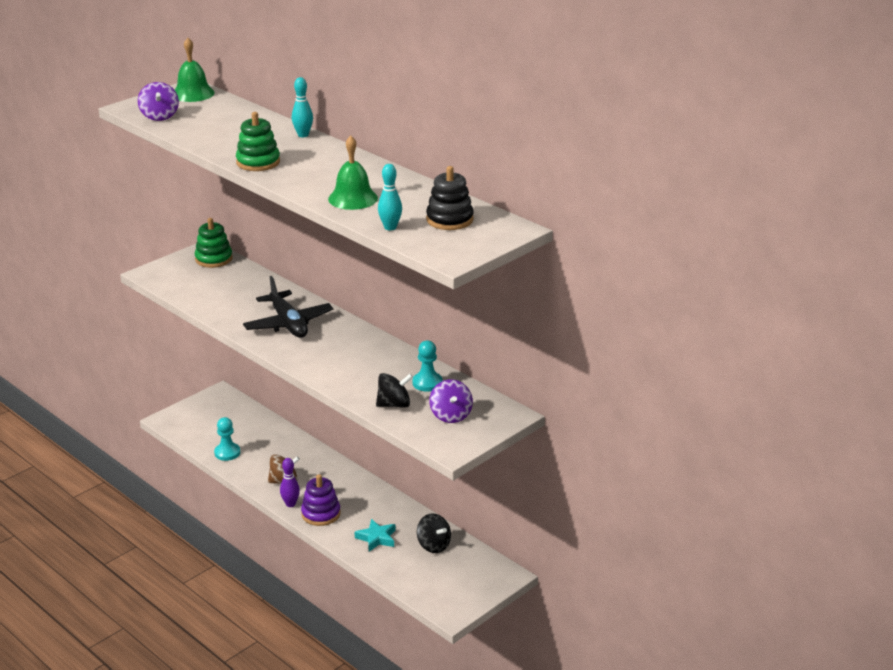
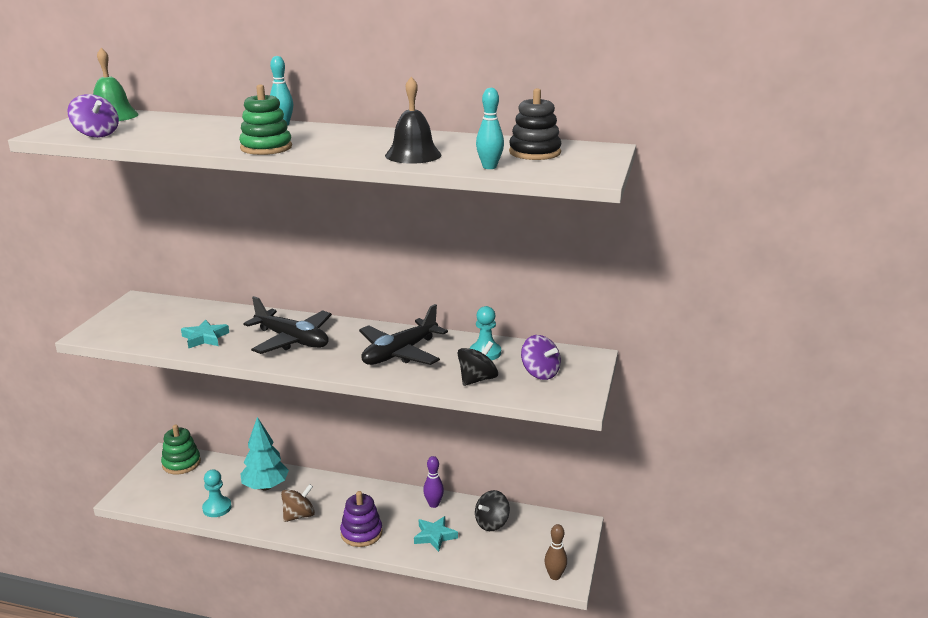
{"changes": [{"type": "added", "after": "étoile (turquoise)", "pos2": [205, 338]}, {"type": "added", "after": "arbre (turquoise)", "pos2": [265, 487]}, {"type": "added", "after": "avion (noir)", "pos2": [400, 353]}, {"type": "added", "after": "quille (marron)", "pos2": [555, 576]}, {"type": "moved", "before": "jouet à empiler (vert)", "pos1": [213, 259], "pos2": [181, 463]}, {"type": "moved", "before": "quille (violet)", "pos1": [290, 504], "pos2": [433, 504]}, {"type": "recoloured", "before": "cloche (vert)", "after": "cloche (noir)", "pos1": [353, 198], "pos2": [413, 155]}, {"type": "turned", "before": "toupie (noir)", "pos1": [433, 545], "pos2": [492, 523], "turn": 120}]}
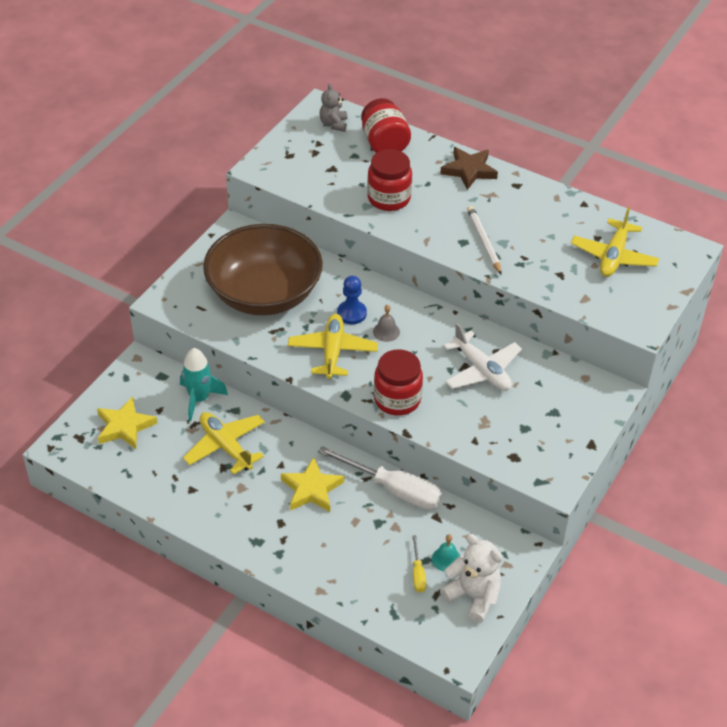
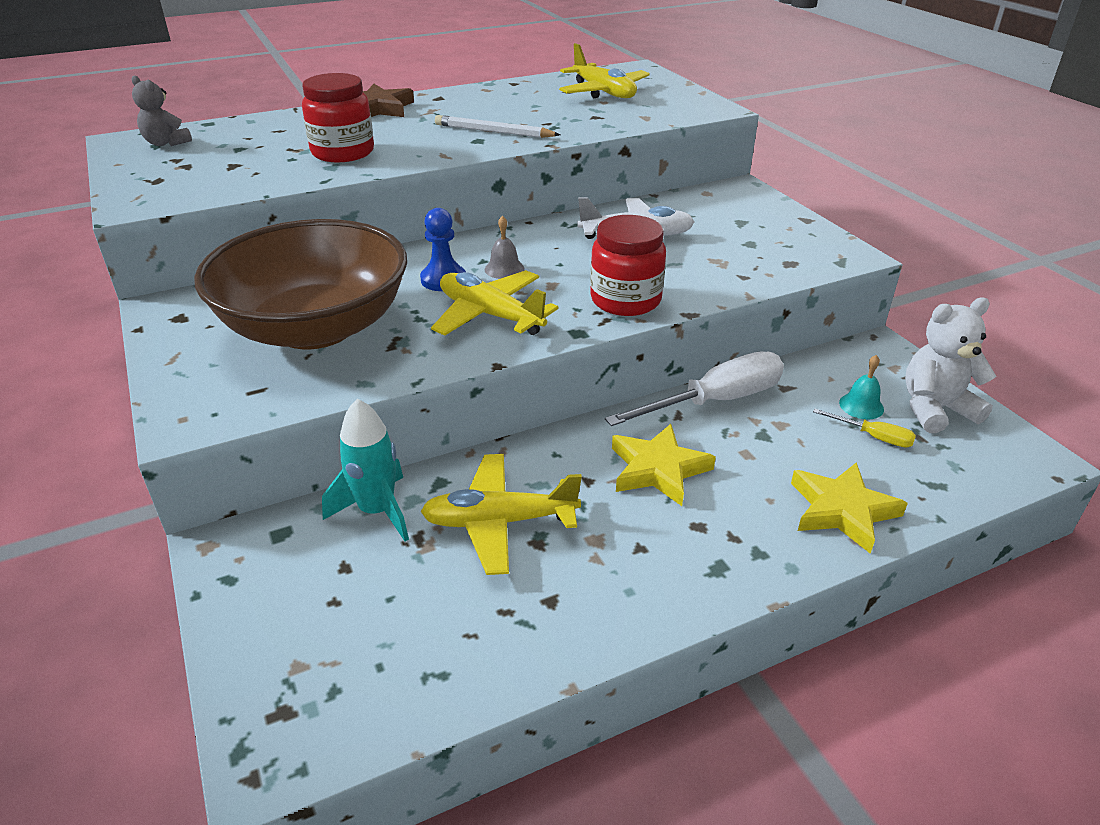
{"changes": [{"type": "removed", "before": "bocal (rouge)", "pos1": [384, 144]}, {"type": "moved", "before": "étoile (jaune)", "pos1": [125, 426], "pos2": [842, 510]}]}
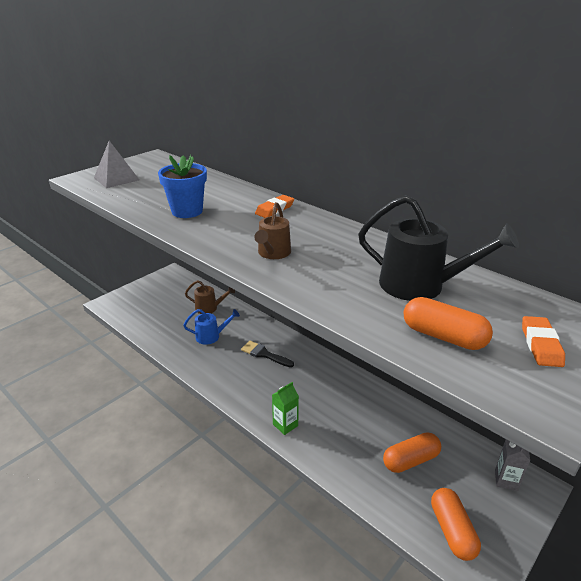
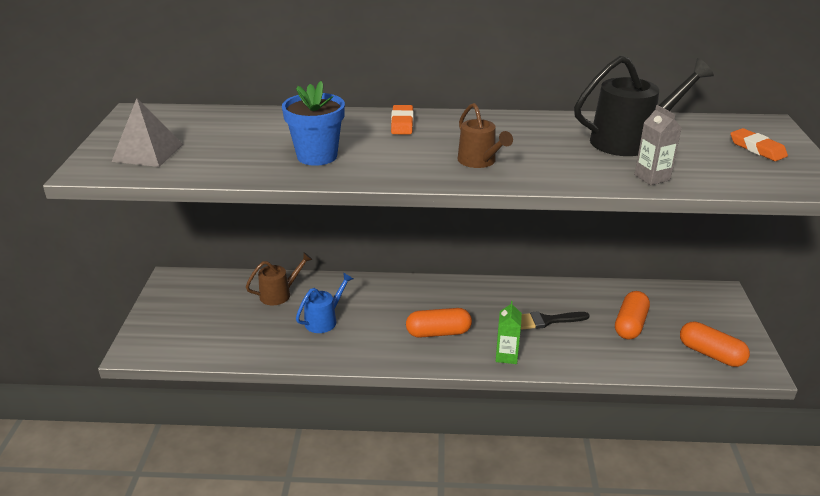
{"changes": [{"type": "moved", "before": "pinceau (noir)", "pos1": [264, 354], "pos2": [547, 321]}, {"type": "moved", "before": "gélule (orange)", "pos1": [443, 336], "pos2": [438, 332]}, {"type": "moved", "before": "brique de lait (gris)", "pos1": [506, 480], "pos2": [652, 177]}]}
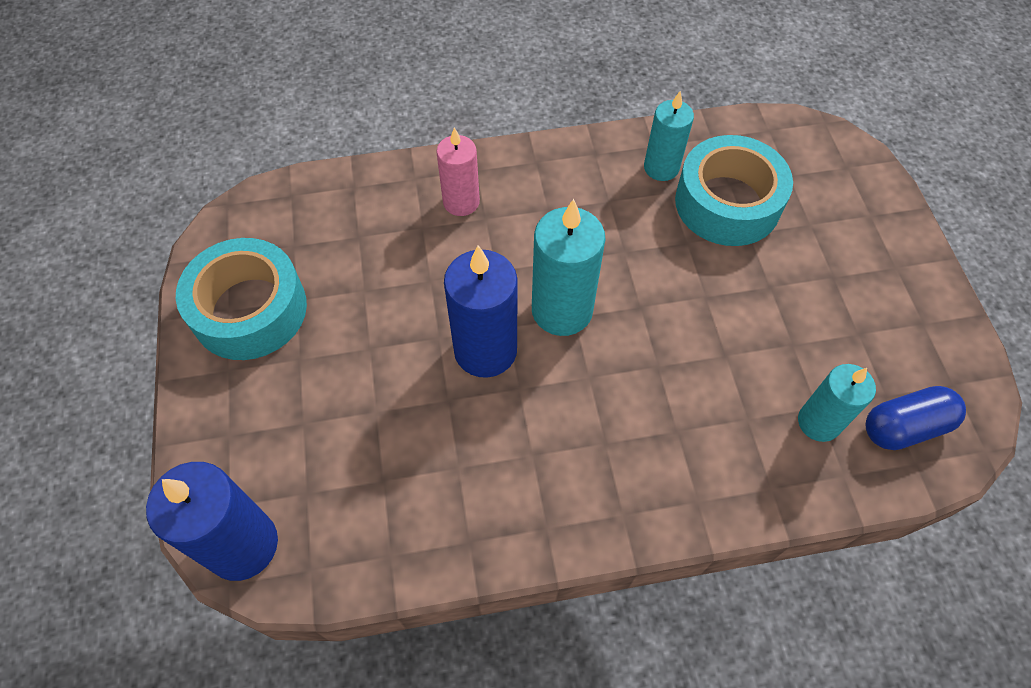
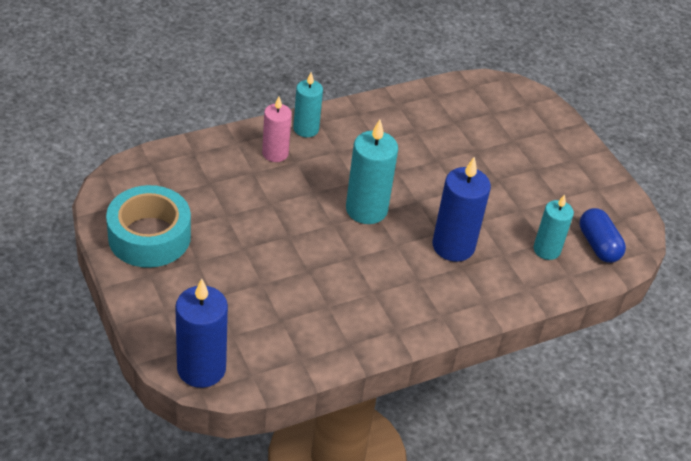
{"changes": [{"type": "removed", "before": "ruban adhésif (turquoise)", "pos1": [727, 203]}, {"type": "moved", "before": "bougie (bleu)", "pos1": [485, 350], "pos2": [453, 246]}, {"type": "moved", "before": "bougie (turquoise)", "pos1": [661, 168], "pos2": [306, 129]}, {"type": "turned", "before": "gélule (bleu)", "pos1": [904, 427], "pos2": [598, 245], "turn": -75}]}
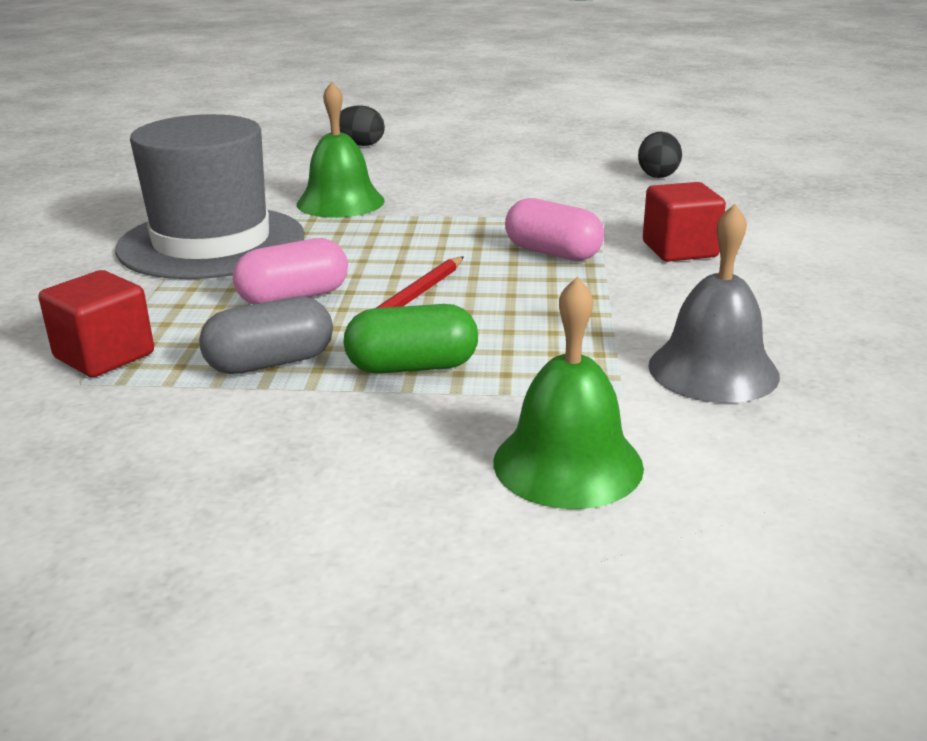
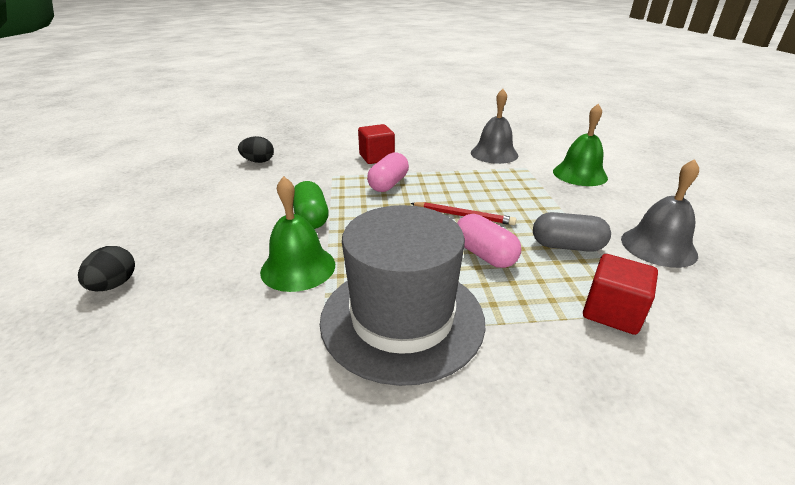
{"changes": [{"type": "added", "after": "cloche (gris)", "pos2": [658, 246]}, {"type": "moved", "before": "gélule (vert)", "pos1": [412, 367], "pos2": [311, 218]}, {"type": "turned", "before": "gélule (gris)", "pos1": [270, 363], "pos2": [567, 246], "turn": -45}]}
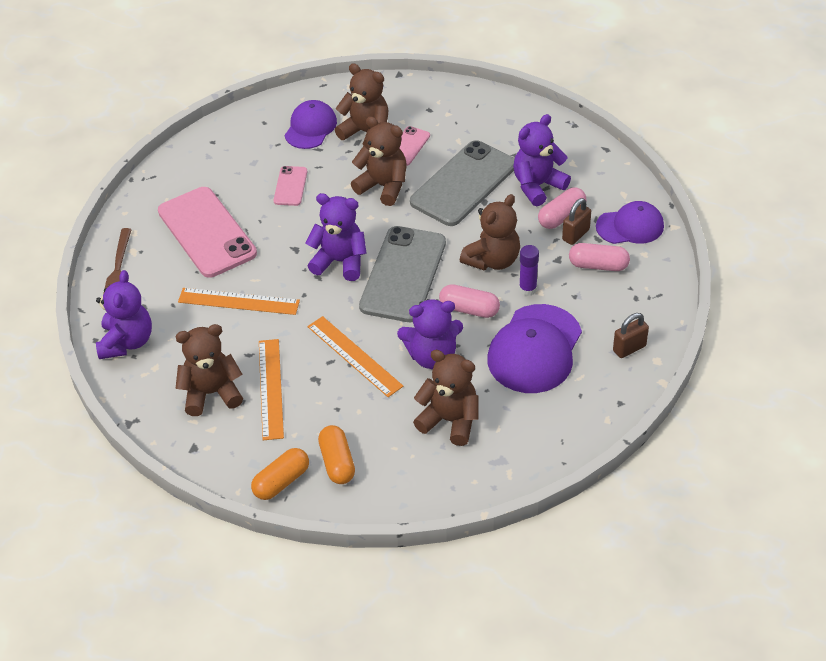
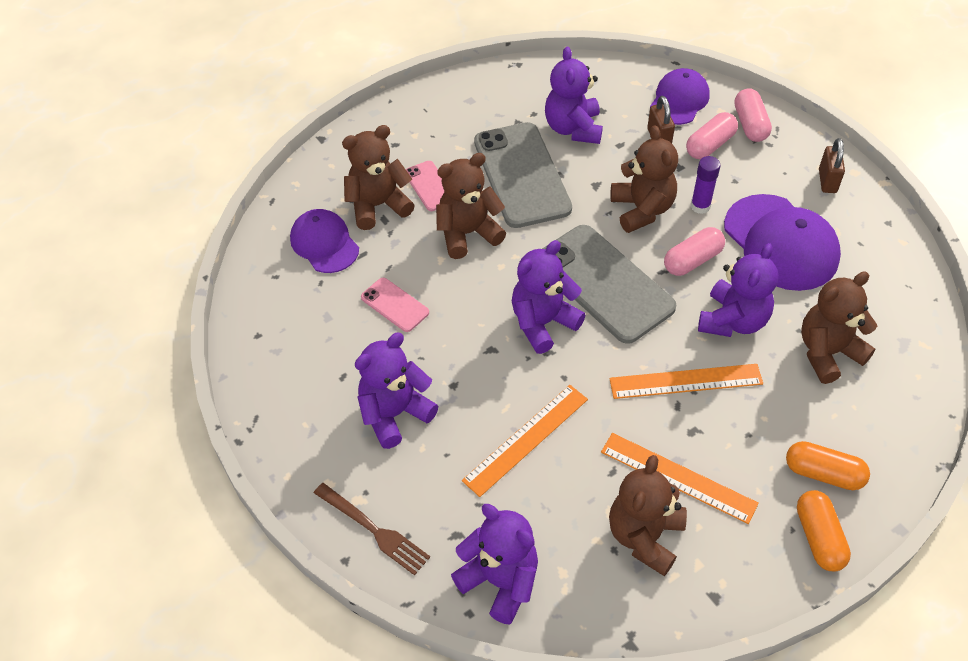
{"changes": [{"type": "moved", "before": "gélule (rose)", "pos1": [561, 216], "pos2": [750, 124]}, {"type": "replaced", "before": "téléphone (rose)", "after": "ours en peluche (violet)", "pos1": [206, 232], "pos2": [394, 414]}]}
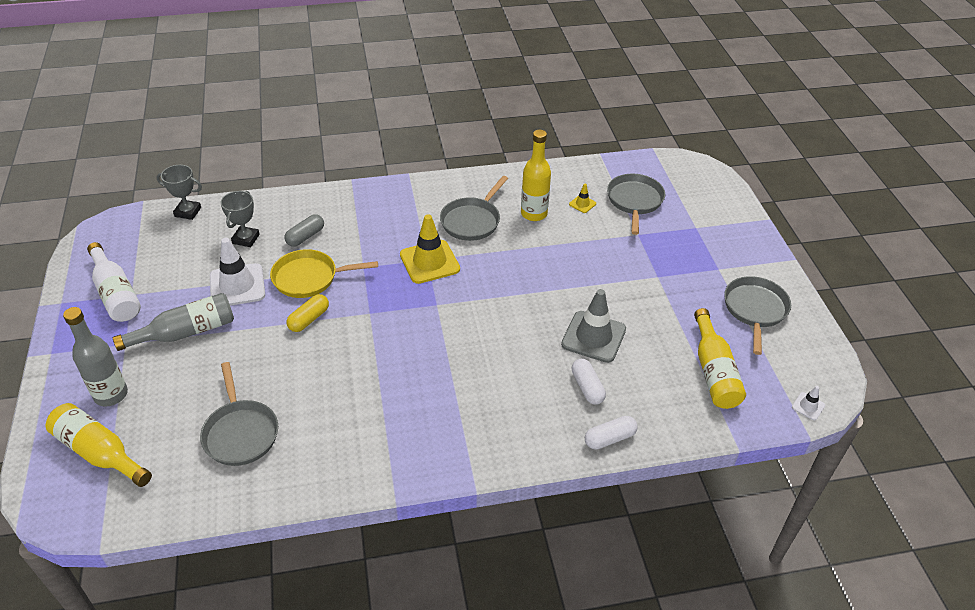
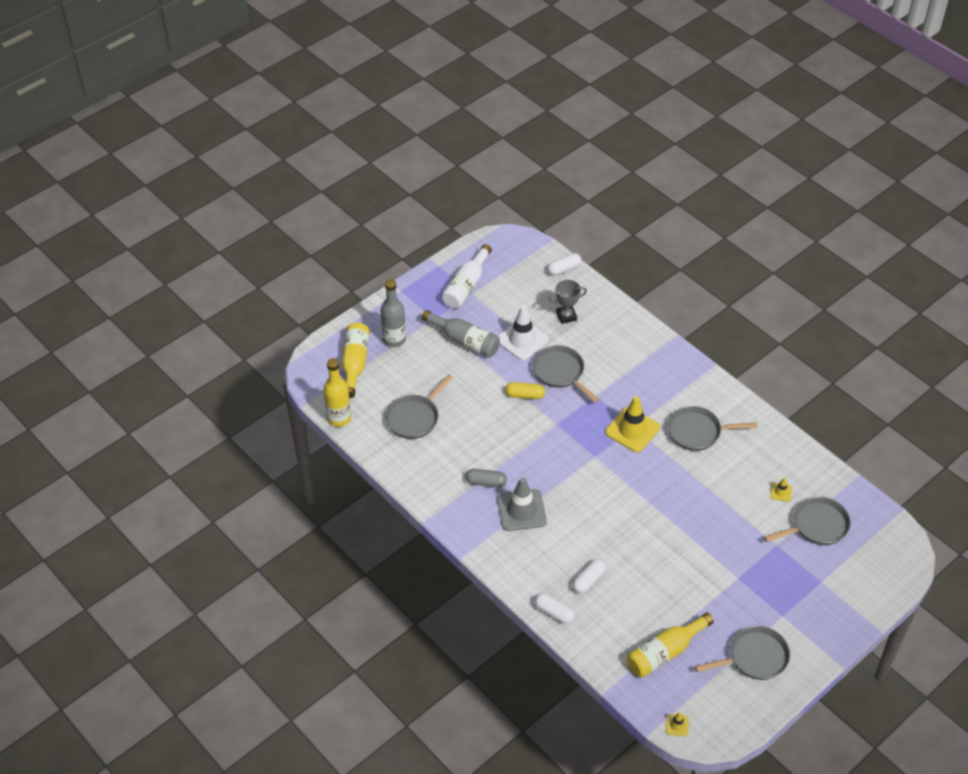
{"changes": [{"type": "moved", "before": "gélule (gris)", "pos1": [305, 237], "pos2": [486, 482]}, {"type": "moved", "before": "bouteille (jaune)", "pos1": [534, 214], "pos2": [339, 418]}, {"type": "moved", "before": "cône de chantier (gris)", "pos1": [593, 337], "pos2": [521, 510]}, {"type": "replaced", "before": "trophée (gris)", "after": "gélule (blanc)", "pos1": [188, 212], "pos2": [564, 269]}, {"type": "recoloured", "before": "poêle (jaune)", "after": "poêle (gris)", "pos1": [309, 278], "pos2": [560, 372]}, {"type": "recoloured", "before": "cône de chantier (blanc)", "after": "cône de chantier (jaune)", "pos1": [808, 406], "pos2": [677, 725]}]}
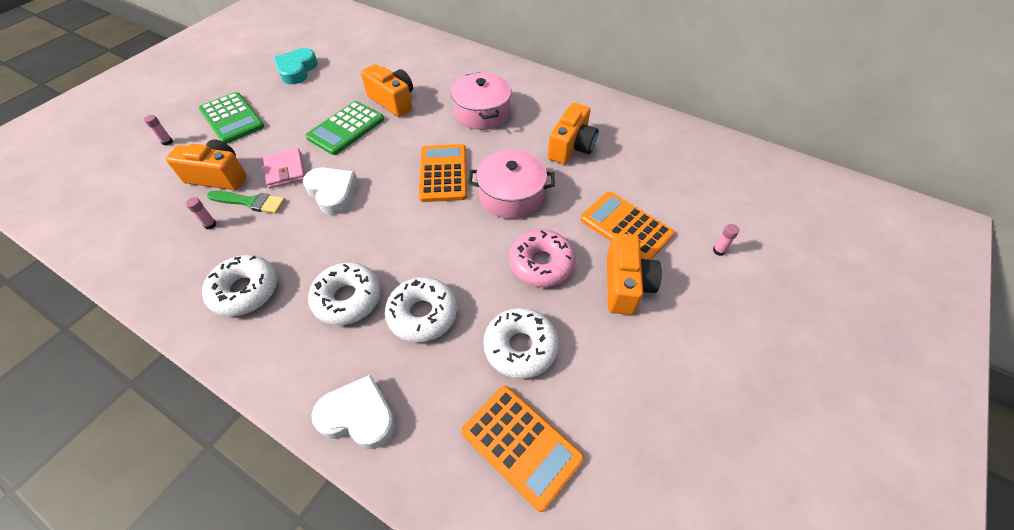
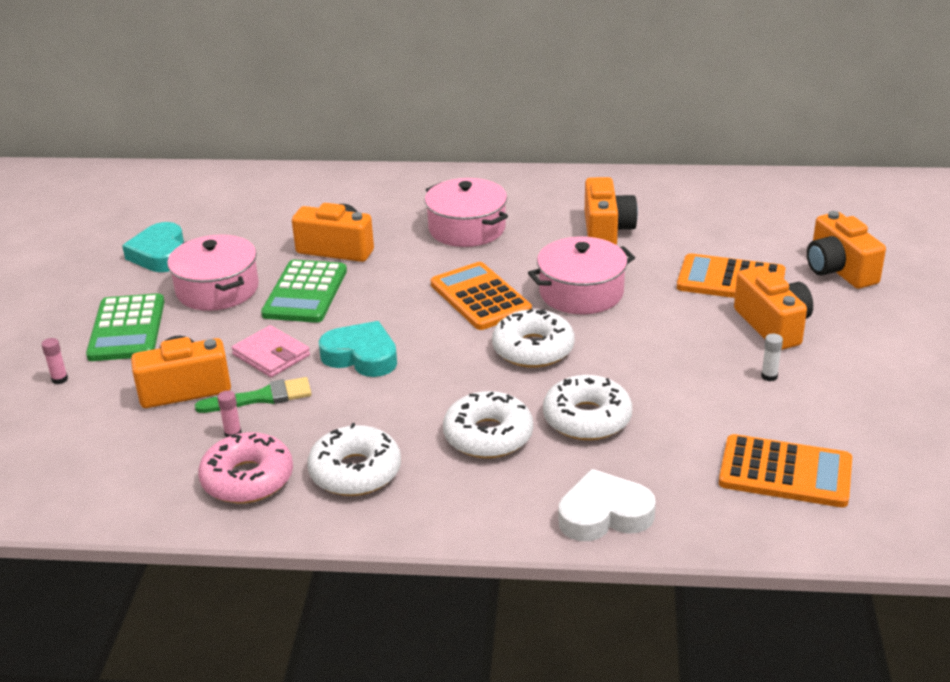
{"changes": [{"type": "added", "after": "marmite (rose)", "pos2": [217, 289]}, {"type": "added", "after": "bâton de colle (blanc)", "pos2": [769, 376]}, {"type": "moved", "before": "beignet (blanc)", "pos1": [520, 347], "pos2": [533, 349]}, {"type": "moved", "before": "beignet (rose)", "pos1": [541, 264], "pos2": [247, 479]}, {"type": "replaced", "before": "bâton de colle (rose)", "after": "appareil photo (orange)", "pos1": [719, 251], "pos2": [839, 270]}, {"type": "recoloured", "before": "cœur (blanc)", "after": "cœur (turquoise)", "pos1": [333, 193], "pos2": [361, 356]}, {"type": "turned", "before": "calculatrice (vert)", "pos1": [232, 118], "pos2": [127, 329], "turn": 60}]}
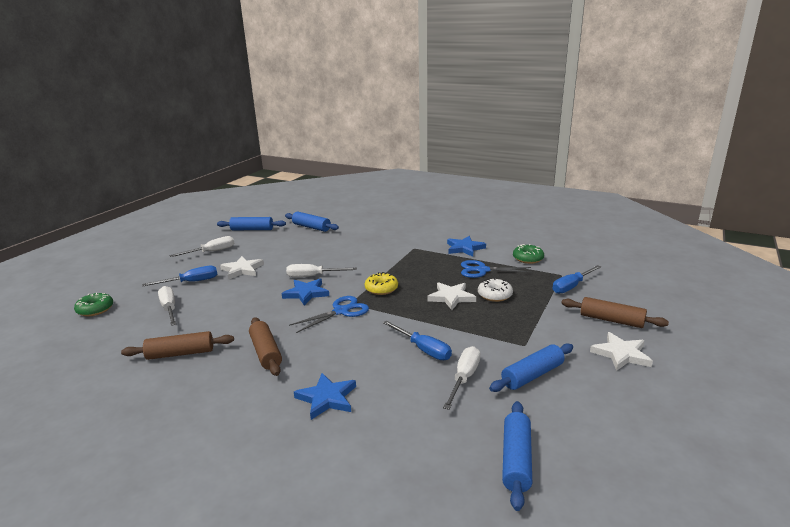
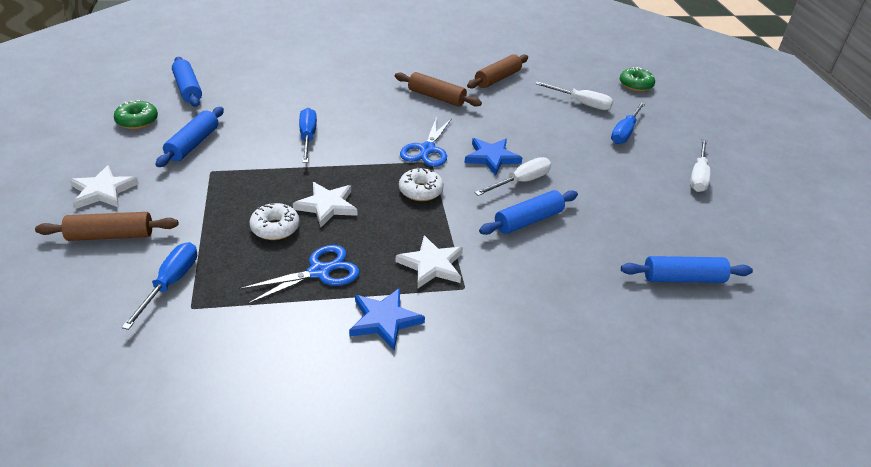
{"changes": [{"type": "removed", "before": "étoile (bleu)", "pos1": [327, 398]}, {"type": "removed", "before": "tournevis (blanc)", "pos1": [464, 378]}, {"type": "moved", "before": "rouleau à pâtisserie (bleu)", "pos1": [252, 229], "pos2": [528, 220]}, {"type": "moved", "before": "étoile (blanc)", "pos1": [242, 270], "pos2": [431, 265]}, {"type": "moved", "before": "beignet (vert)", "pos1": [528, 259], "pos2": [137, 121]}, {"type": "recoloured", "before": "beignet (jaune)", "after": "beignet (blanc)", "pos1": [381, 289], "pos2": [420, 191]}, {"type": "turned", "before": "tournevis (bleu)", "pos1": [423, 349], "pos2": [307, 137], "turn": 75}]}
